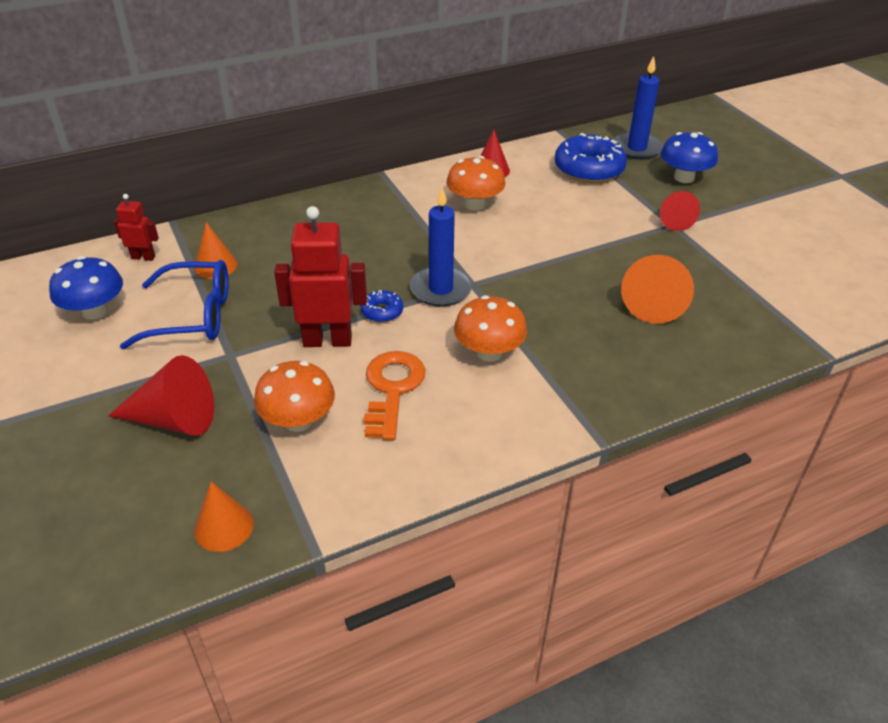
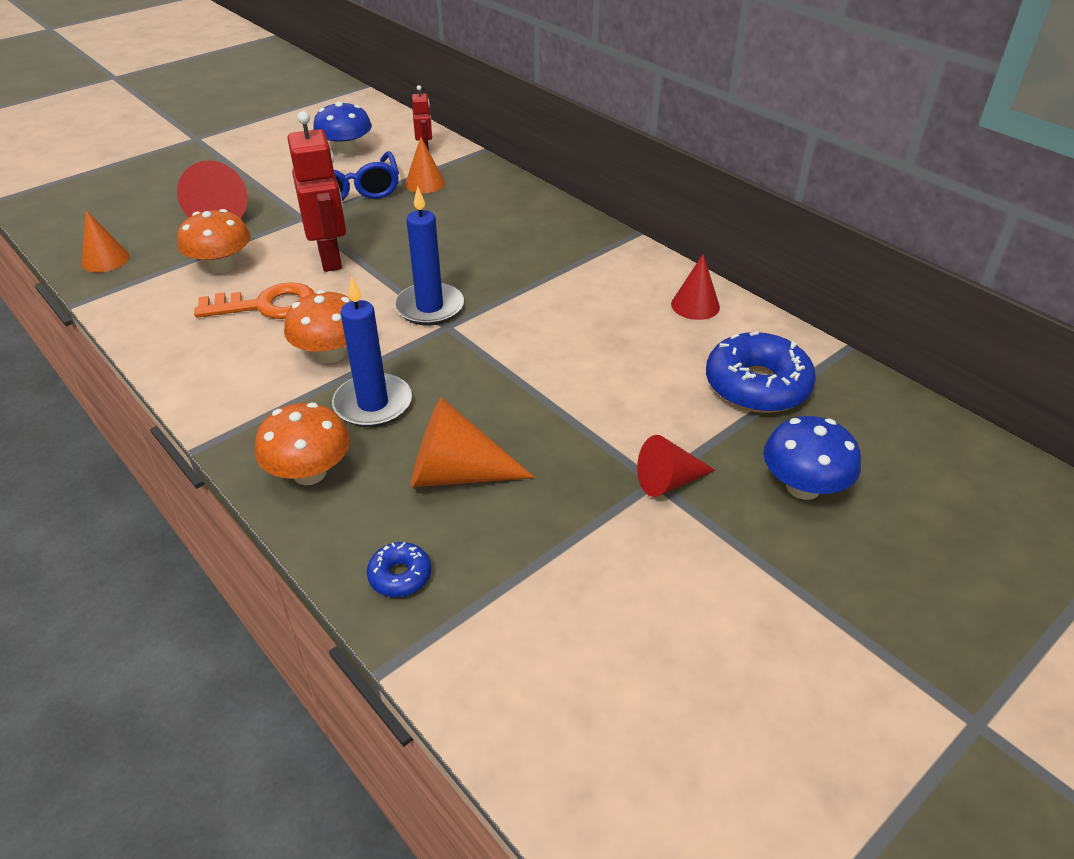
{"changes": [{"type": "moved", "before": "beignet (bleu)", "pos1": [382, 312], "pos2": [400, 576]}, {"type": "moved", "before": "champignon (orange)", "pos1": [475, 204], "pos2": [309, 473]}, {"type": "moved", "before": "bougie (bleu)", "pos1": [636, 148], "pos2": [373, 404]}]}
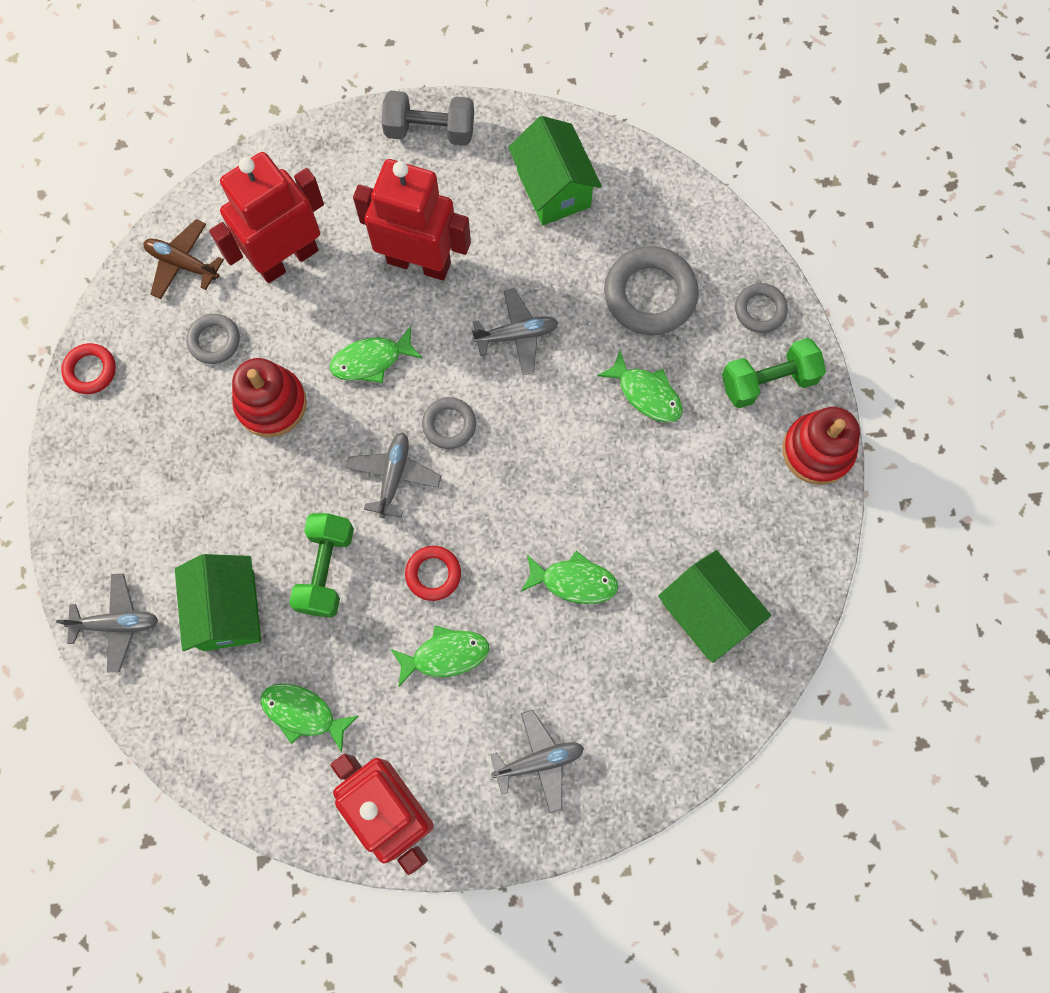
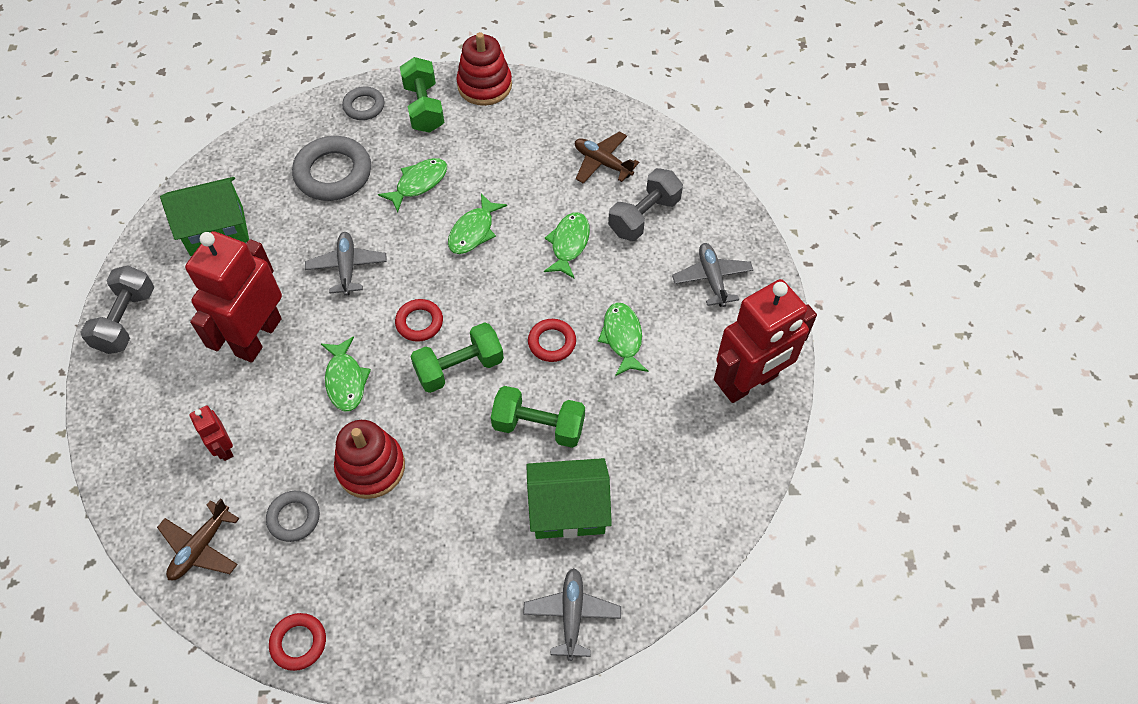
{"changes": [{"type": "added", "after": "haltère (gris)", "pos2": [644, 216]}, {"type": "moved", "before": "poisson (vert)", "pos1": [303, 713], "pos2": [473, 231]}, {"type": "replaced", "before": "avion (gris)", "after": "haltère (vert)", "pos1": [394, 476], "pos2": [459, 368]}, {"type": "replaced", "before": "maison (vert)", "after": "avion (marron)", "pos1": [707, 613], "pos2": [602, 163]}, {"type": "recoloured", "before": "anneau (gris)", "after": "anneau (rouge)", "pos1": [449, 425], "pos2": [419, 322]}, {"type": "resized", "before": "robot (rouge)", "pos1": [287, 259], "pos2": [223, 448], "scale": 0.46}]}
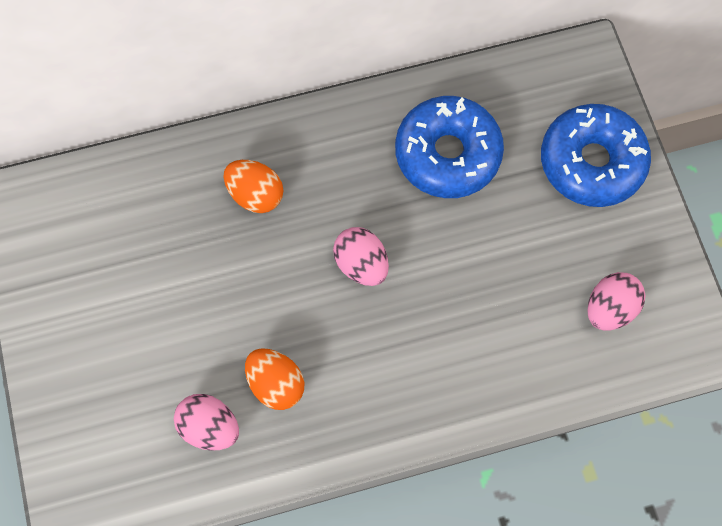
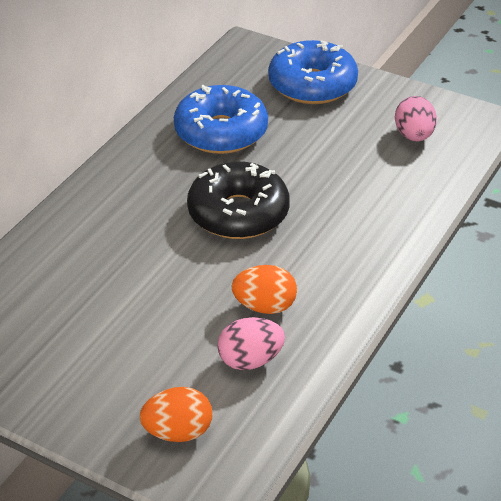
{"changes": [{"type": "moved", "before": "œuf (orange)", "pos1": [256, 194], "pos2": [178, 432]}, {"type": "replaced", "before": "œuf (rose)", "after": "beignet (noir)", "pos1": [361, 264], "pos2": [238, 213]}]}
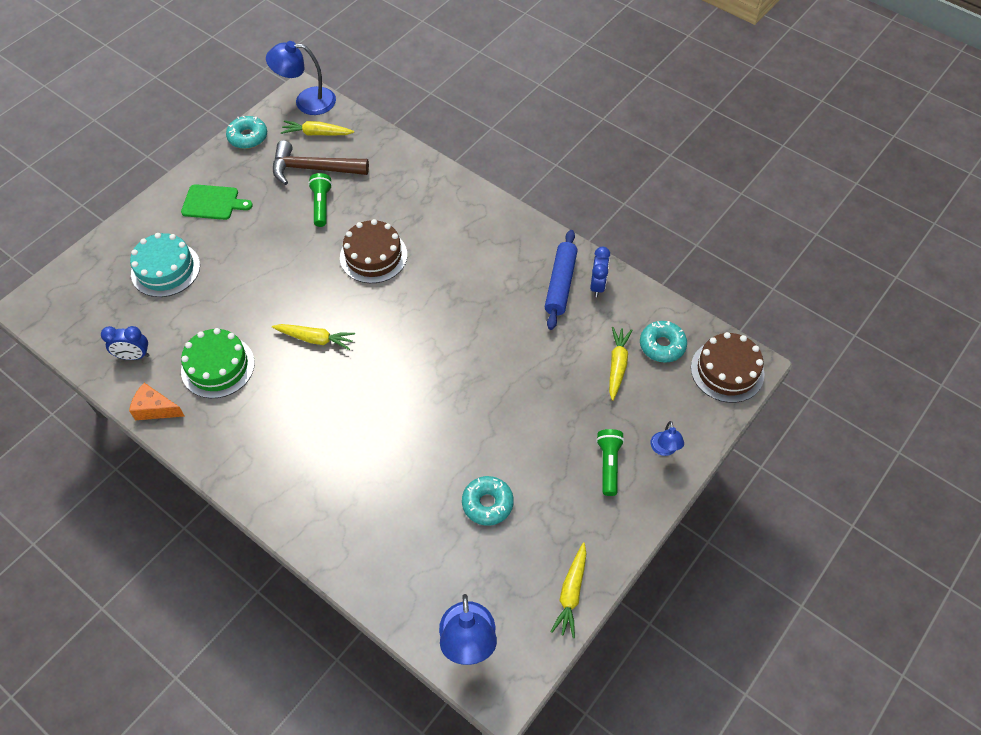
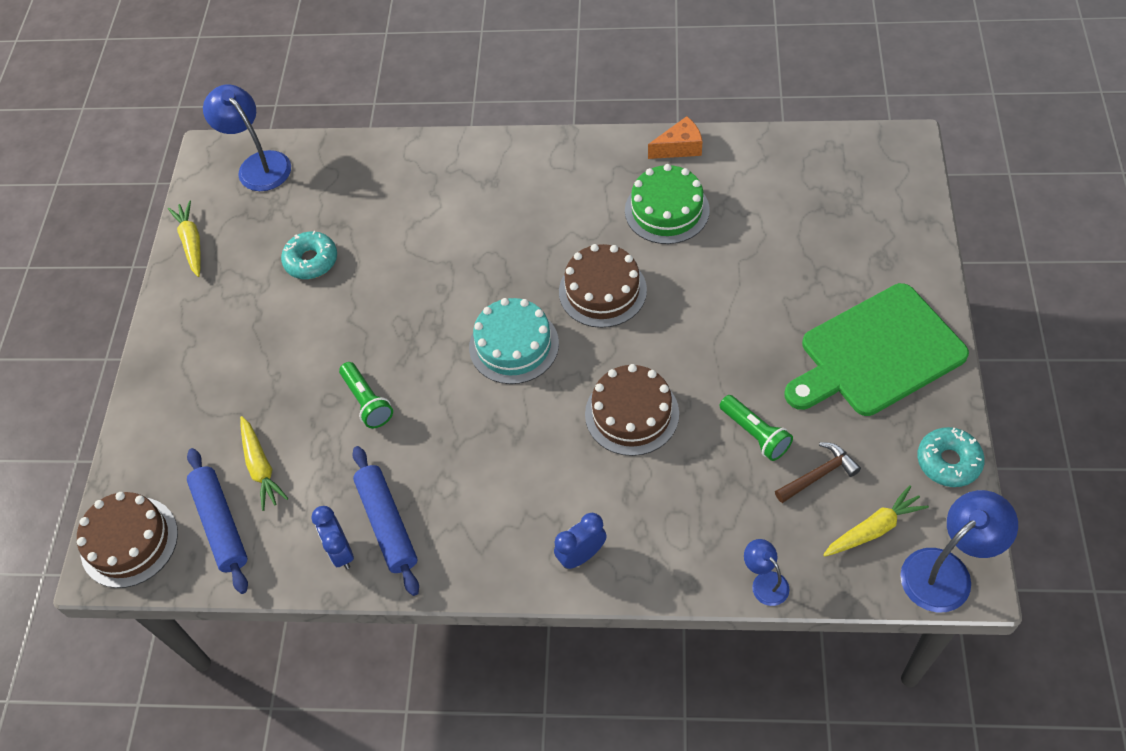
{"changes": [{"type": "moved", "before": "réveil (bleu)", "pos1": [134, 356], "pos2": [581, 555]}, {"type": "moved", "before": "gâteau (turquoise)", "pos1": [165, 269], "pos2": [514, 345]}, {"type": "moved", "before": "lampe de poche (vert)", "pos1": [608, 465], "pos2": [367, 401]}, {"type": "moved", "before": "lampe (bleu)", "pos1": [664, 449], "pos2": [765, 582]}, {"type": "replaced", "before": "carotte (jaune)", "after": "gâteau (marron)", "pos1": [315, 339], "pos2": [602, 291]}, {"type": "replaced", "before": "beignet (turquoise)", "after": "rouleau à pâtisserie (bleu)", "pos1": [662, 345], "pos2": [221, 524]}, {"type": "resized", "before": "planche à découper (vert)", "pos1": [213, 203], "pos2": [877, 353], "scale": 1.9}, {"type": "resized", "before": "marteau (marron)", "pos1": [314, 169], "pos2": [818, 475], "scale": 0.59}]}
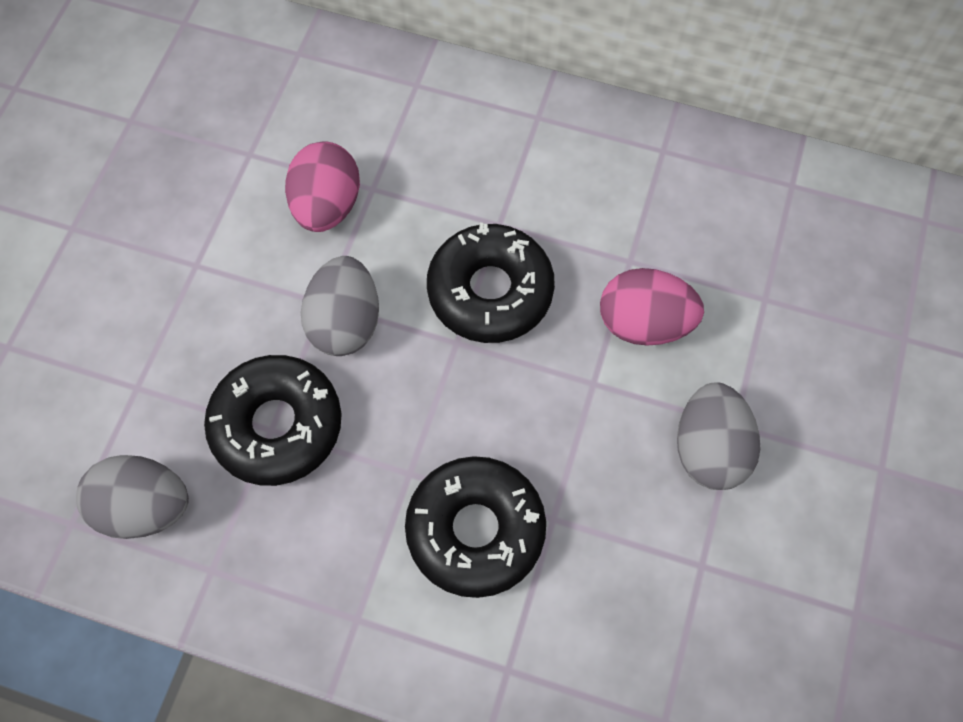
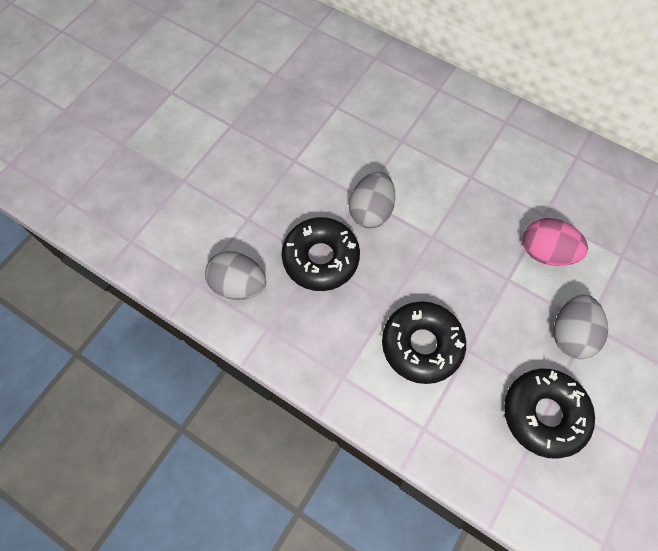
{"changes": [{"type": "removed", "before": "œuf (rose)", "pos1": [327, 206]}, {"type": "moved", "before": "beignet (noir)", "pos1": [490, 291], "pos2": [544, 414]}]}
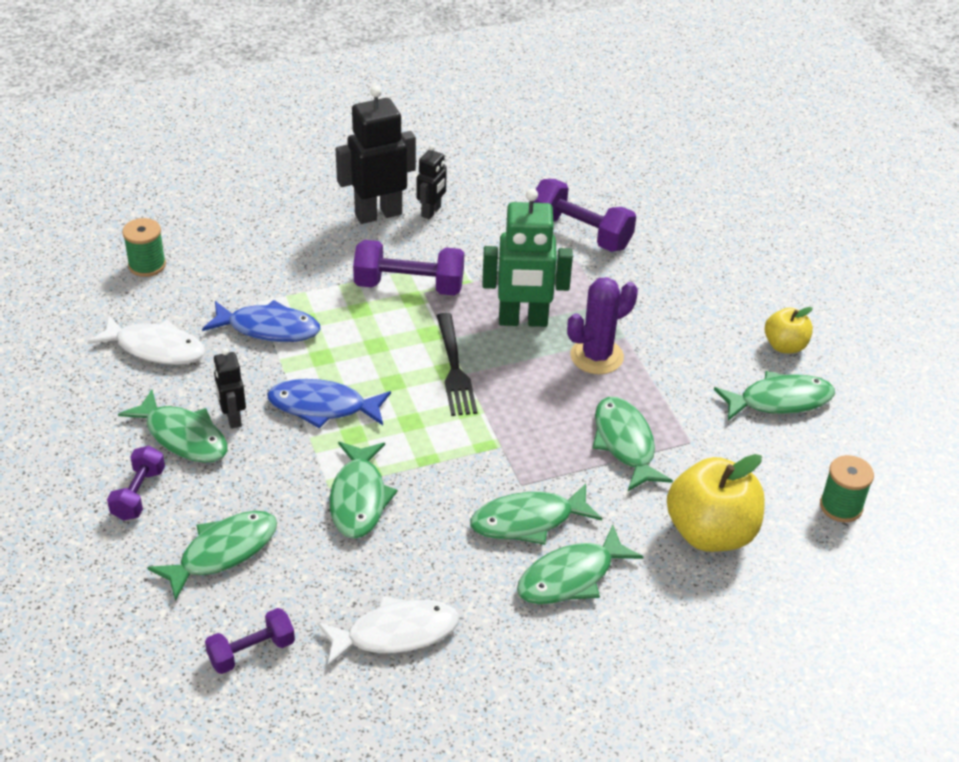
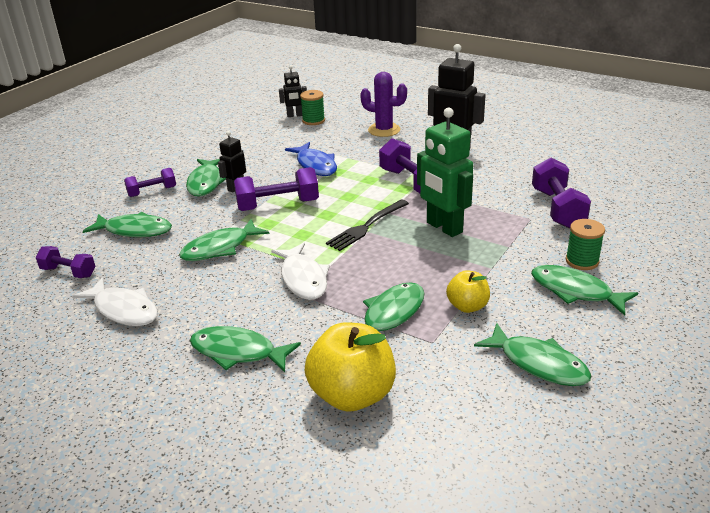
{"changes": [{"type": "moved", "before": "poisson (blanc)", "pos1": [155, 348], "pos2": [303, 279]}, {"type": "moved", "before": "robot (noir)", "pos1": [431, 212], "pos2": [295, 115]}, {"type": "moved", "before": "poisson (vert)", "pos1": [528, 521], "pos2": [575, 291]}, {"type": "moved", "before": "cactus (violet)", "pos1": [596, 356], "pos2": [384, 130]}, {"type": "moved", "before": "pomme (jaune)", "pos1": [785, 346], "pos2": [467, 306]}, {"type": "moved", "before": "bobine (vert)", "pos1": [841, 506], "pos2": [582, 261]}, {"type": "replaced", "before": "poisson (bleu)", "after": "haltère (violet)", "pos1": [323, 407], "pos2": [278, 205]}]}
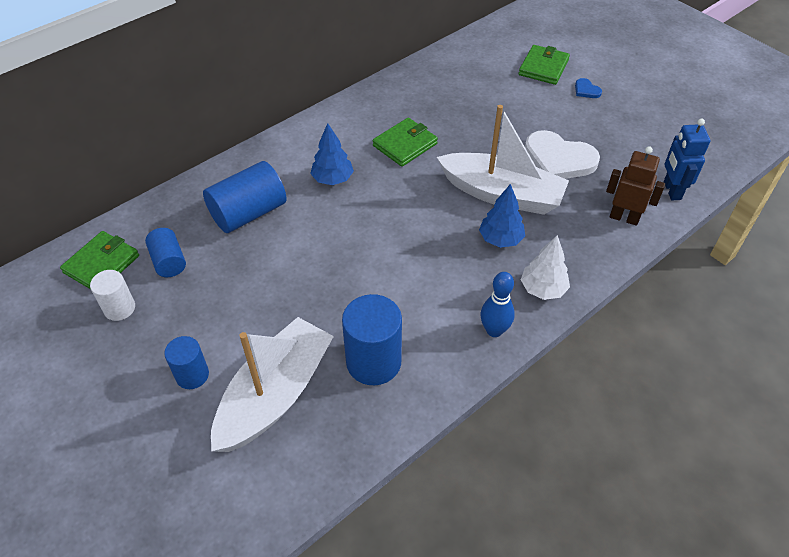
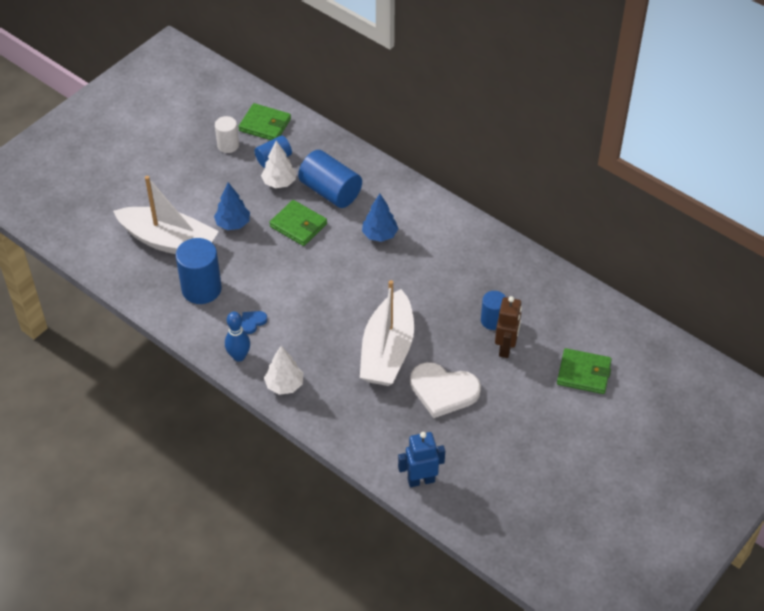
{"changes": [{"type": "added", "after": "arbre (blanc)", "pos2": [279, 182]}, {"type": "moved", "before": "cylindre (bleu)", "pos1": [192, 375], "pos2": [492, 320]}, {"type": "moved", "before": "portefeuille (vert)", "pos1": [405, 145], "pos2": [298, 225]}, {"type": "moved", "before": "arbre (bleu)", "pos1": [500, 239], "pos2": [233, 224]}, {"type": "moved", "before": "cœur (bleu)", "pos1": [586, 90], "pos2": [252, 322]}, {"type": "moved", "before": "robot (marron)", "pos1": [624, 217], "pos2": [506, 348]}, {"type": "turned", "before": "cœur (blanc)", "pos1": [558, 159], "pos2": [443, 391], "turn": -90}]}
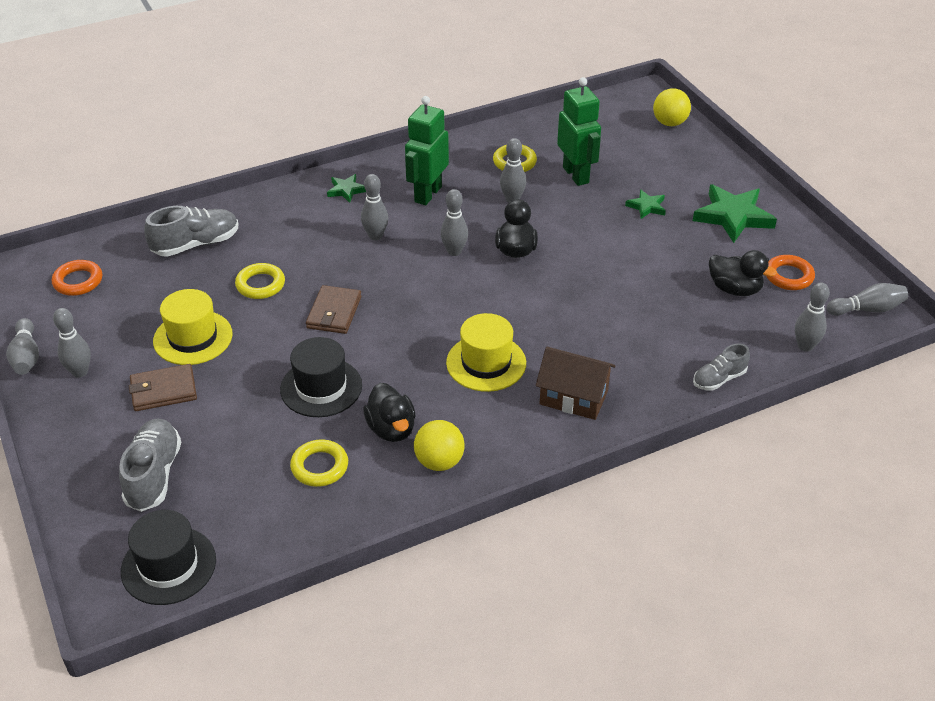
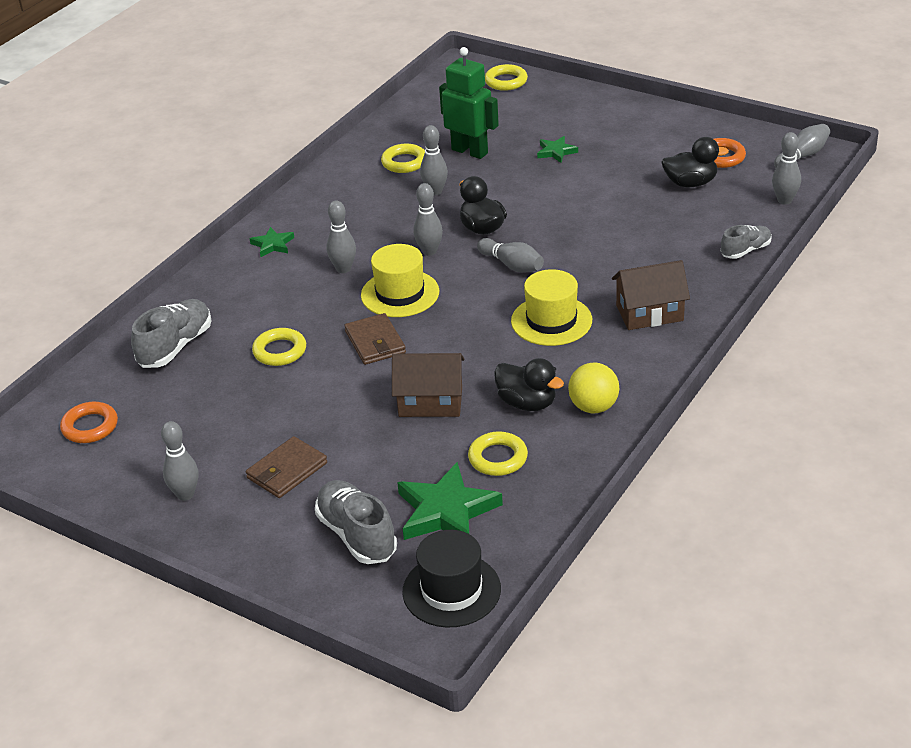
{"changes": [{"type": "removed", "before": "robot (vert)", "pos1": [427, 194]}, {"type": "moved", "before": "quille (gris)", "pos1": [26, 356], "pos2": [512, 265]}, {"type": "moved", "before": "chapeau (jaune)", "pos1": [193, 338], "pos2": [400, 294]}, {"type": "moved", "before": "étoile (vert)", "pos1": [733, 216], "pos2": [446, 511]}, {"type": "replaced", "before": "chapeau (noir)", "after": "maison (marron)", "pos1": [321, 387], "pos2": [430, 402]}, {"type": "replaced", "before": "balle (jaune)", "after": "anneau (jaune)", "pos1": [669, 123], "pos2": [506, 81]}, {"type": "turned", "before": "chaussure (gris)", "pos1": [719, 379], "pos2": [745, 250], "turn": -150}]}
